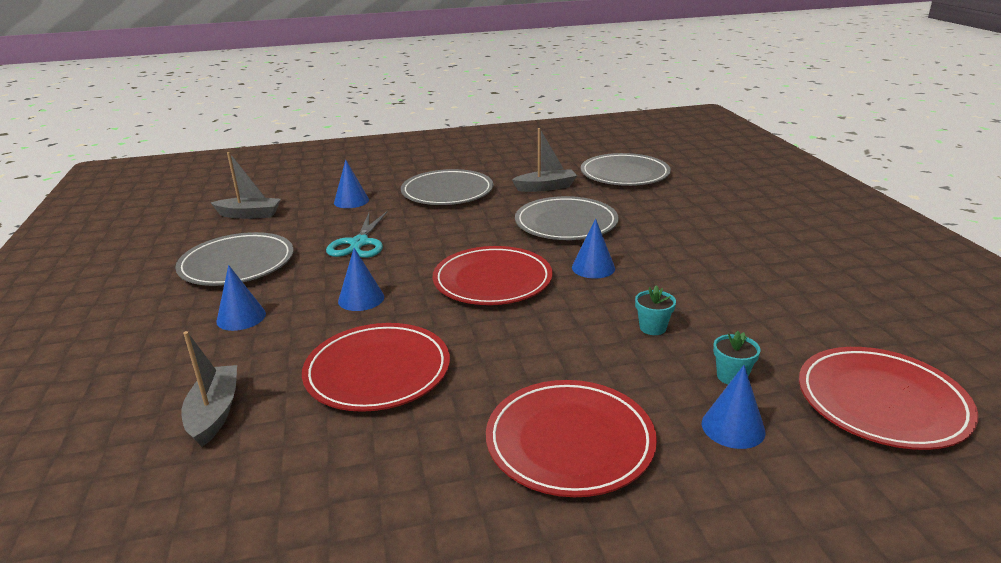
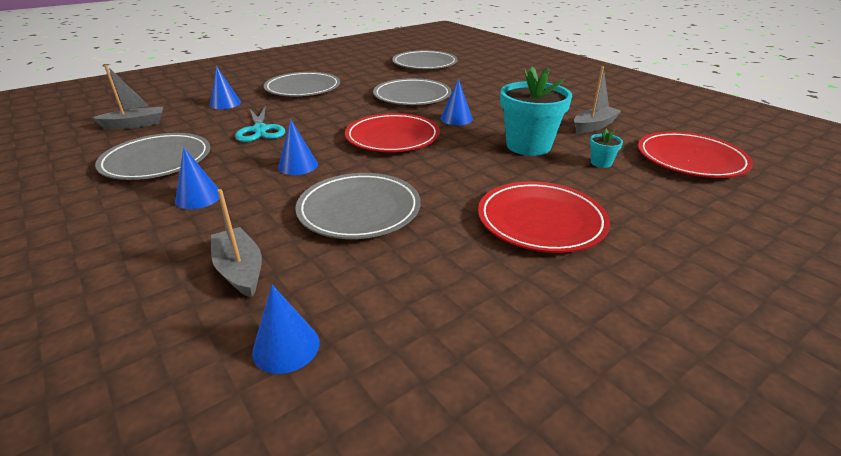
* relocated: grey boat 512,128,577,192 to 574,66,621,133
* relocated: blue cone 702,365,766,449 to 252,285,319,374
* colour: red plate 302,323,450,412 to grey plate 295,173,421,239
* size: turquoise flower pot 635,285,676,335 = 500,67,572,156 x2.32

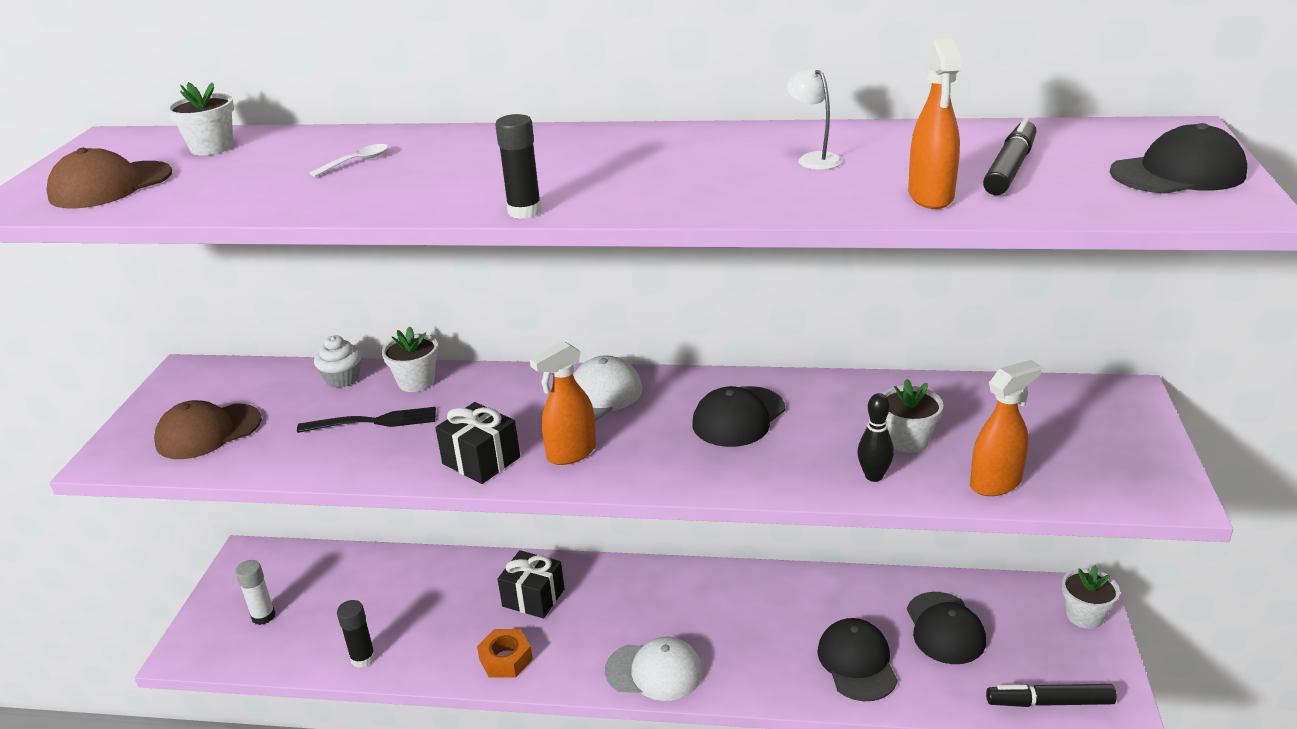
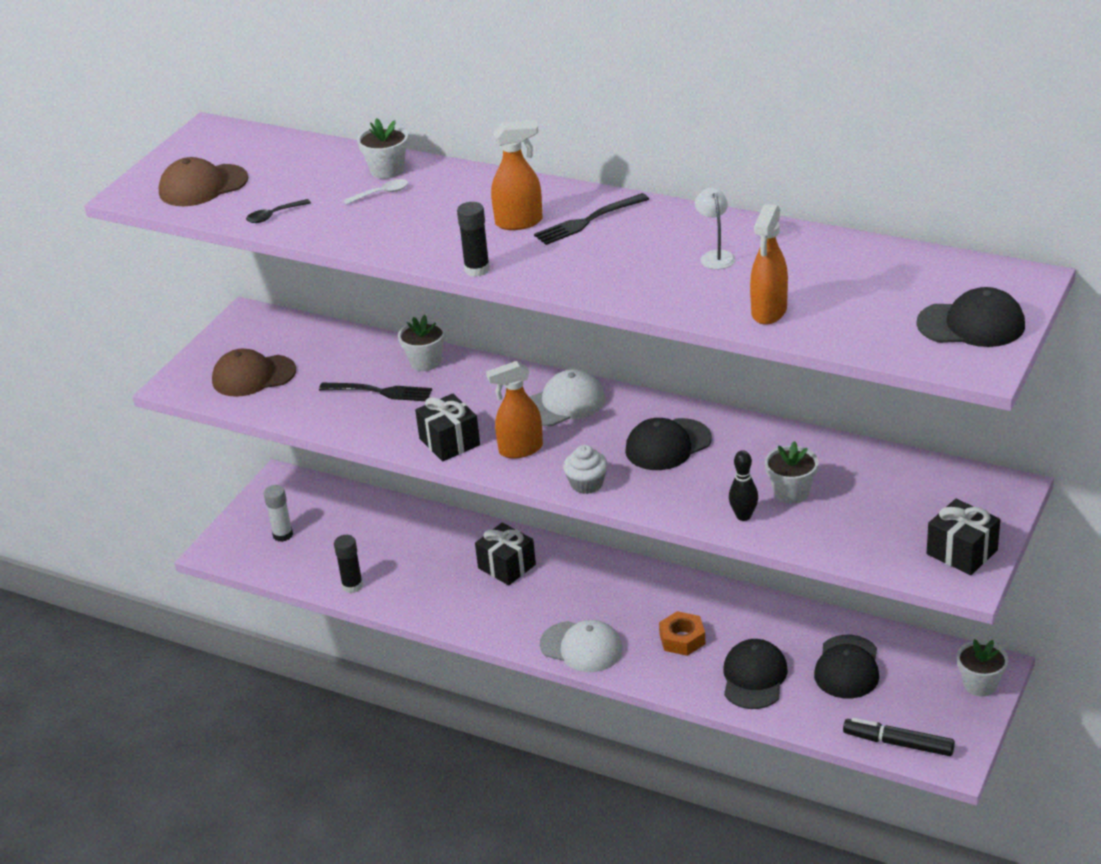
* missing: black marker 983,117,1036,195
* appeared: black spoon 246,199,311,223
* appeared: black fork 534,193,649,245
* appeared: black gift 927,499,1000,575
* relocated: white flower pot 166,82,234,156 to 357,118,408,179
* relocated: white cupcake 314,335,362,388 to 563,445,608,494
* relocated: orange nut 477,629,533,678 to 659,611,705,656
* relocated: orange spray bottle 970,360,1042,496 to 491,121,543,230

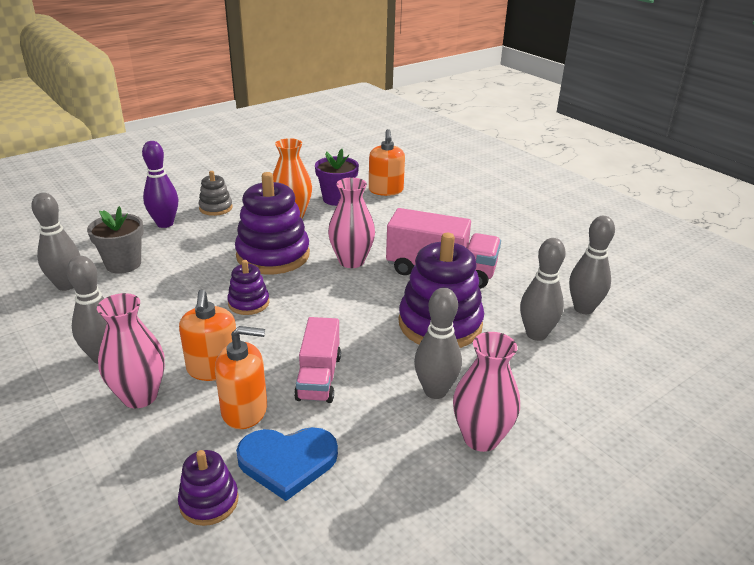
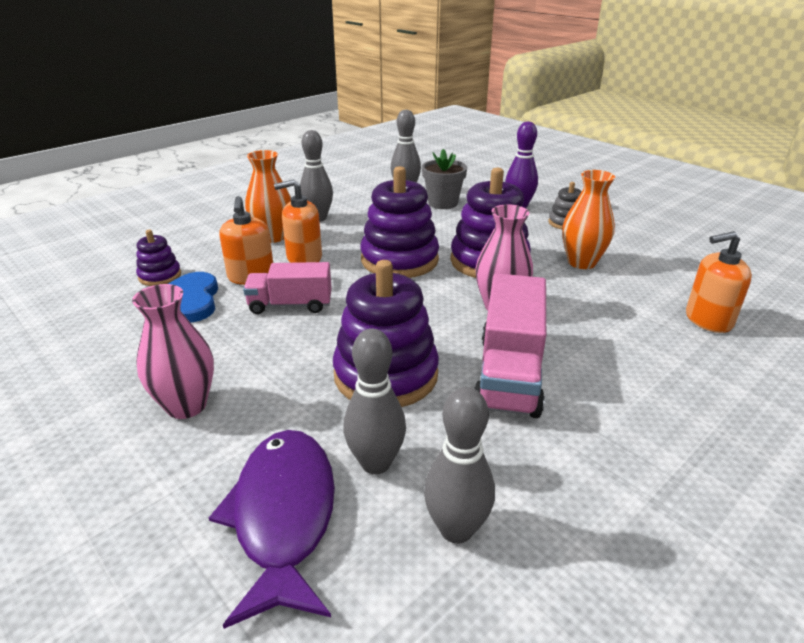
* missing: purple flower pot 315,149,359,206
* missing: grey bowling pin 414,288,462,399
* appeared: purple fish 209,430,335,629
* colour: pink vase 97,293,165,408 to orange vase 245,150,291,243
* size: purple stacking toy 227,260,269,315 = 361,166,439,278 x1.98

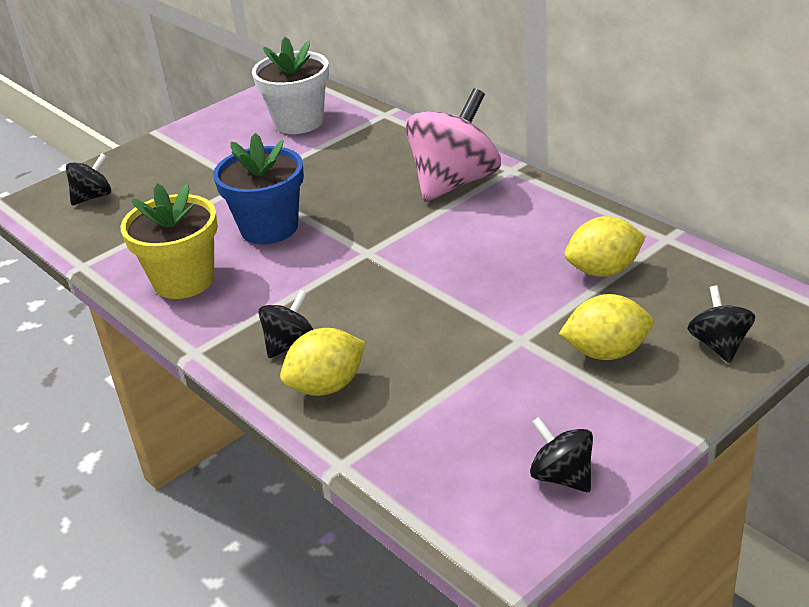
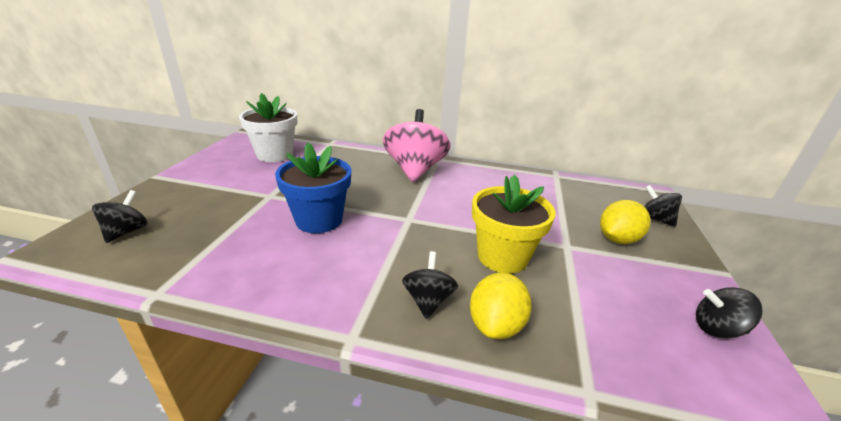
* missing: yellow lemon 565,216,646,277
* relocated: yellow flower pot 120,183,218,299 to 472,175,555,274

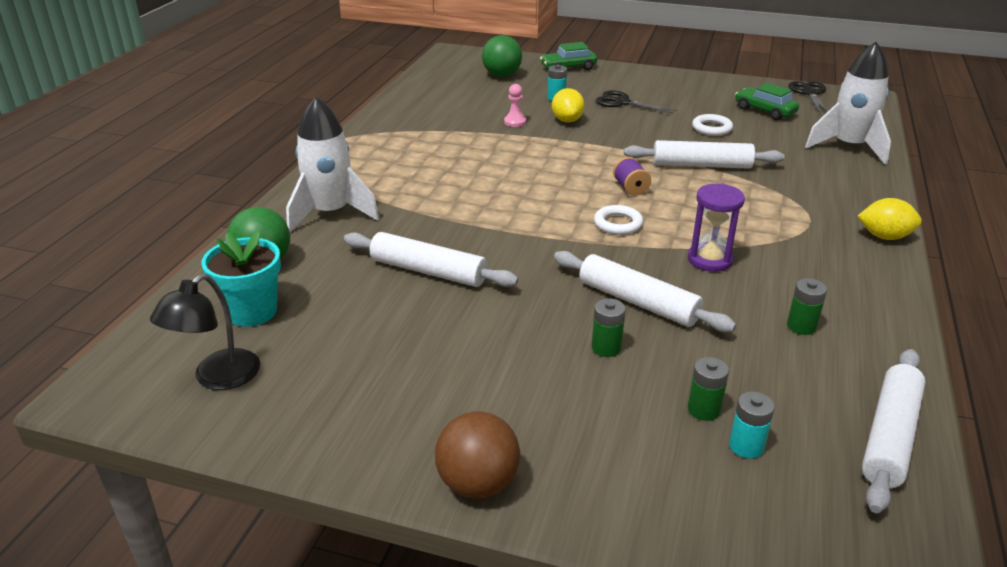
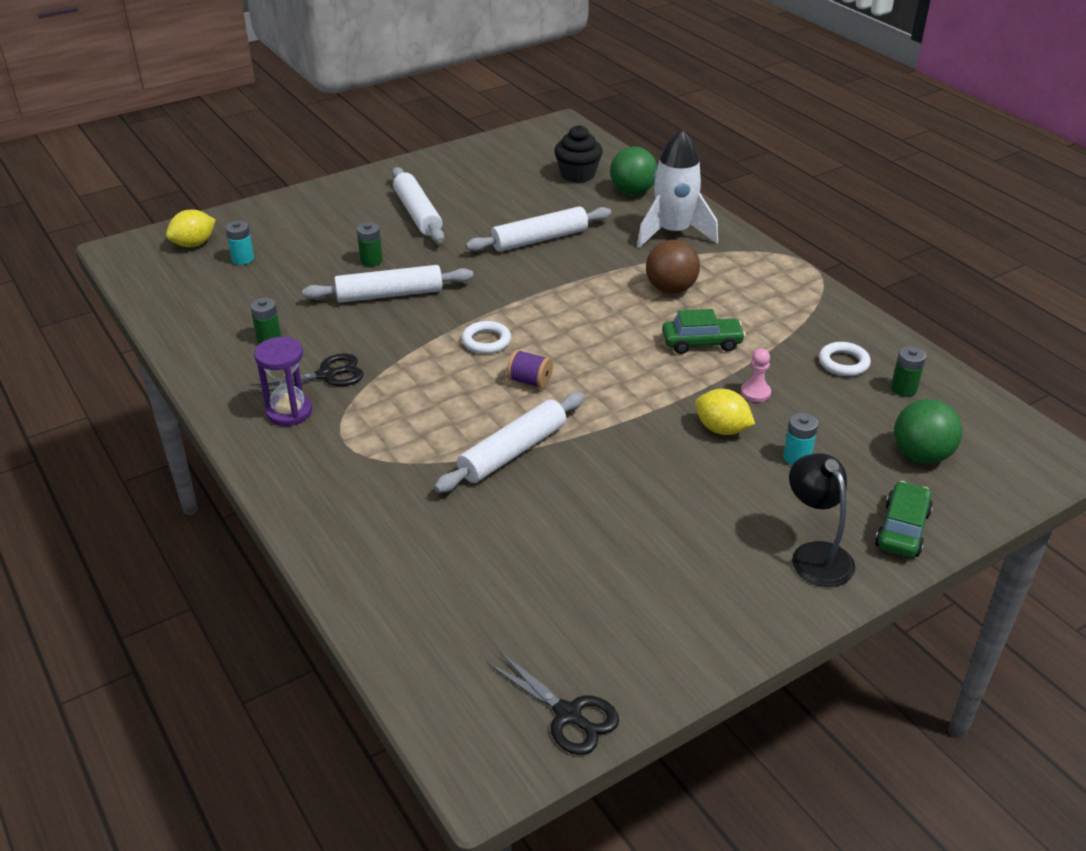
* missing: white rocket 805,42,891,164
* relocated: black lamp 150,274,260,390 to 789,453,855,587
* relocated: brown ball 435,411,520,499 to 646,240,700,294
* relocated: black scissors 596,90,677,114 to 250,353,364,395
* relocated: purple hourglass 688,184,745,272 to 254,337,312,426
* relocated: green battery 688,357,729,421 to 891,346,926,397
* relocated: white ring 692,114,733,136 to 819,342,871,376
* relocated: green car 735,83,799,120 to 662,309,746,354
* relocated: yellow lemon 858,198,922,240 to 166,210,216,247
* relocated: white rolling pin 862,349,925,513 to 392,167,444,243
* exchanged: turquoise flower pot 201,231,281,327 to black cupcake 554,125,603,183

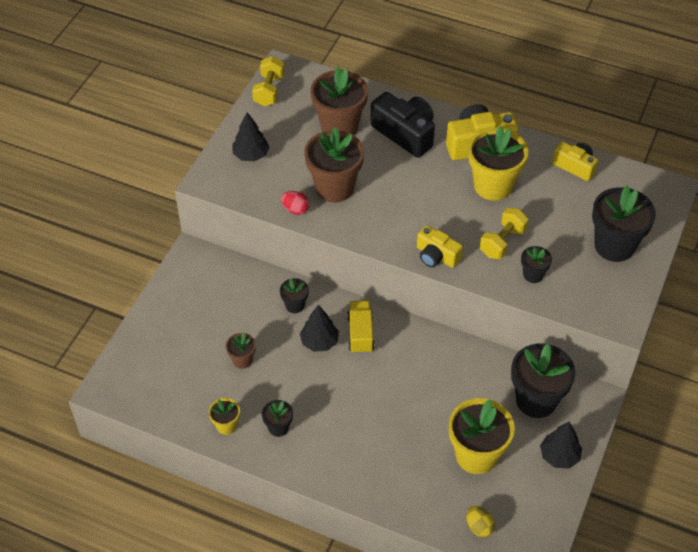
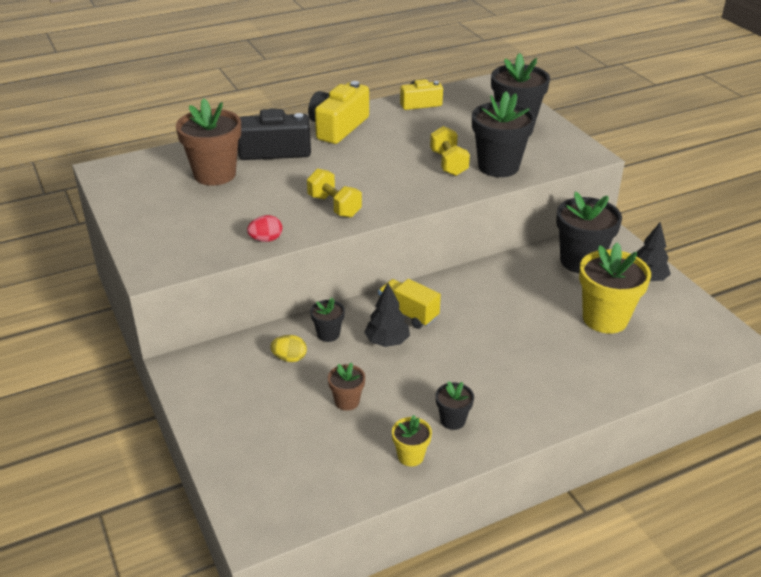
* missing: black tree 232,112,270,161
* missing: brown flower pot 304,127,364,202
* missing: yellow camera 417,225,463,268
* missing: yellow flower pot 468,126,528,201
* relocated: yellow dumbbell 252,56,285,106 to 307,169,362,218
* relocated: yellow egg 466,506,495,537 to 270,335,307,362
* size: black flower pot 521,246,552,283 = 472,91,536,177 x2.03

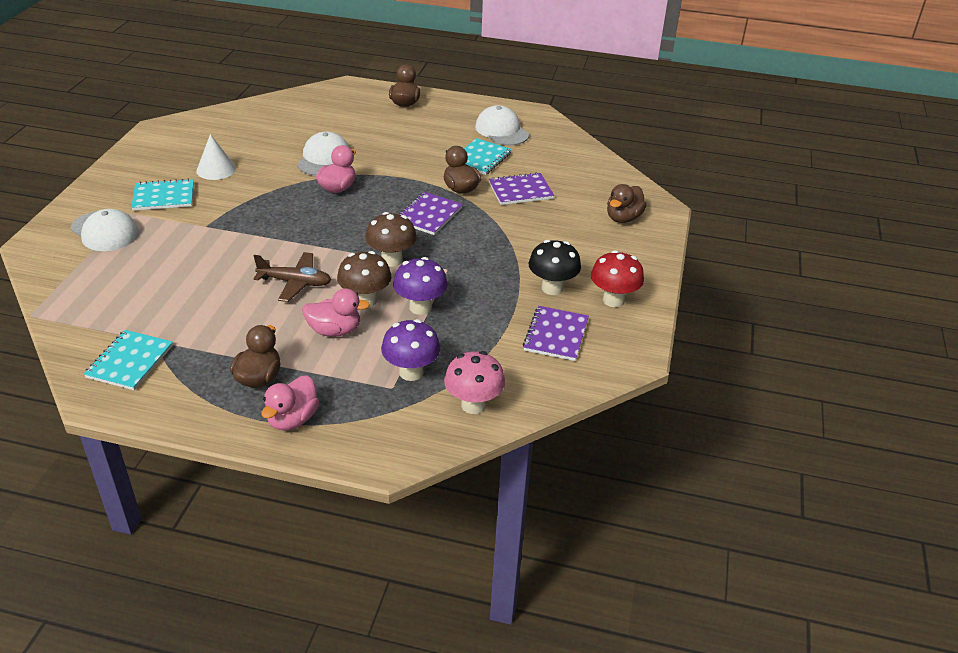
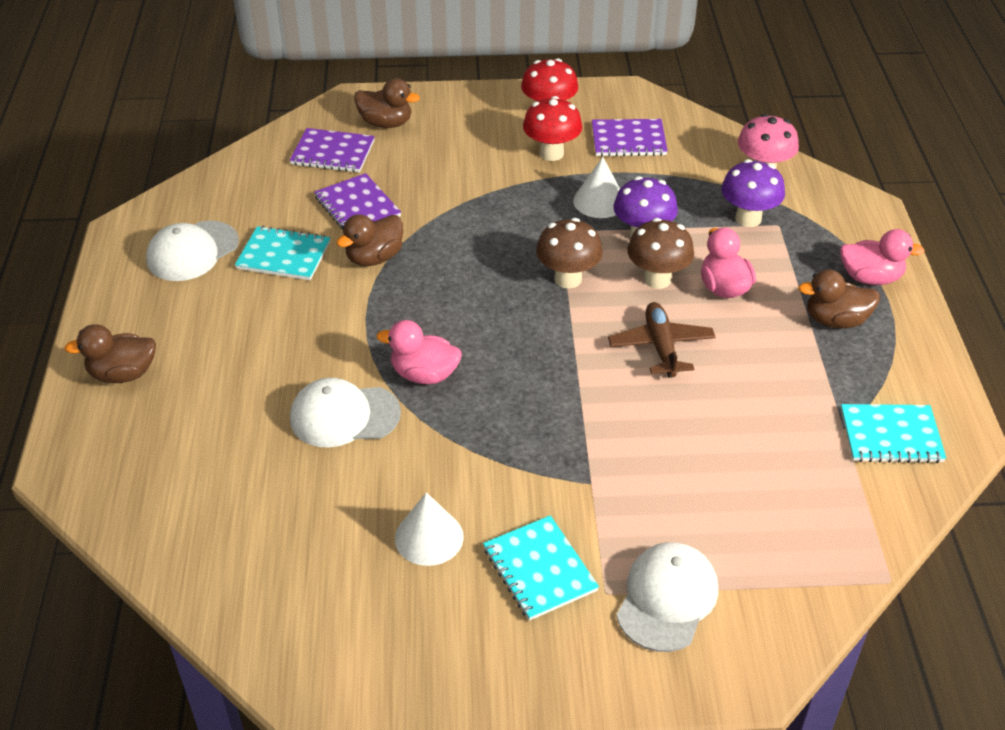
* appeared: white cone 573,157,620,218
* relocated: purple notebook 399,192,463,235 to 290,128,375,172
* colour: black mushroom 529,240,581,295 to red mushroom 523,96,582,161

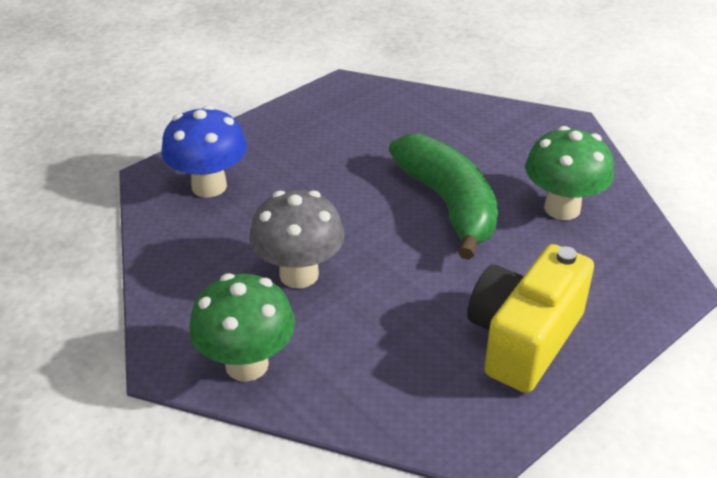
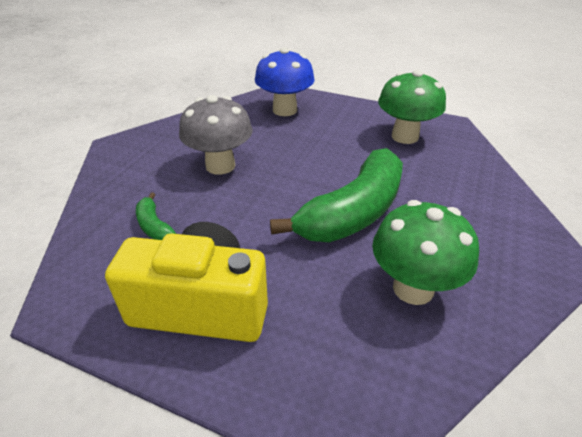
* appeared: green banana 136,192,176,240
* relocated: green mushroom 189,273,295,382 to 378,70,446,144

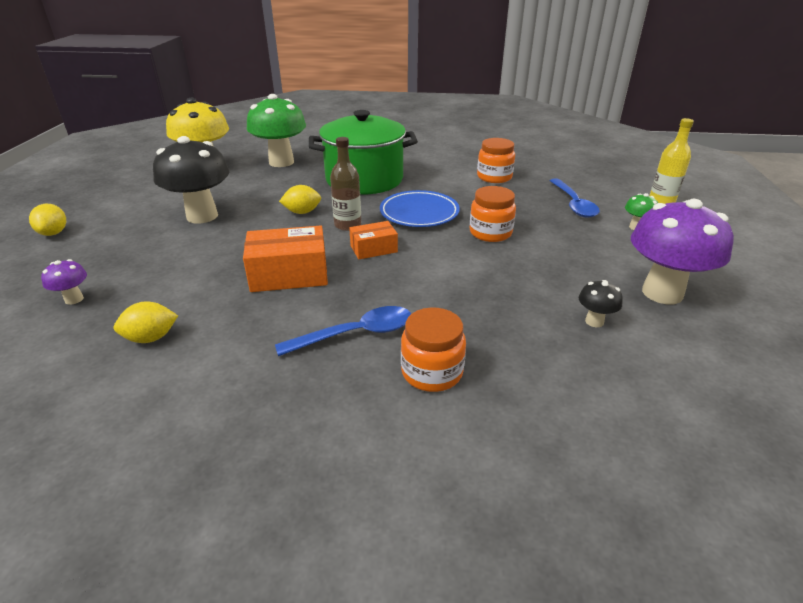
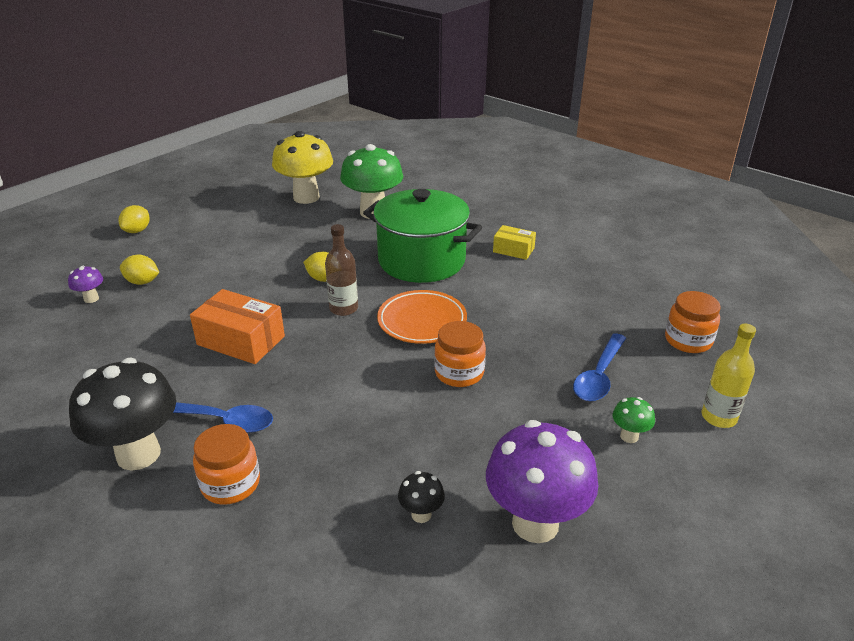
* missing: orange box 349,221,398,259
* appeared: yellow box 493,225,536,260
* relocated: yellow lemon 114,302,178,343 to 120,254,159,285
* relocated: black mushroom 153,136,230,223 to 69,358,176,471
* relocated: orange jar 477,138,515,183 to 665,291,721,353
* colour: blue plate 380,190,460,227 to orange plate 377,290,467,344

